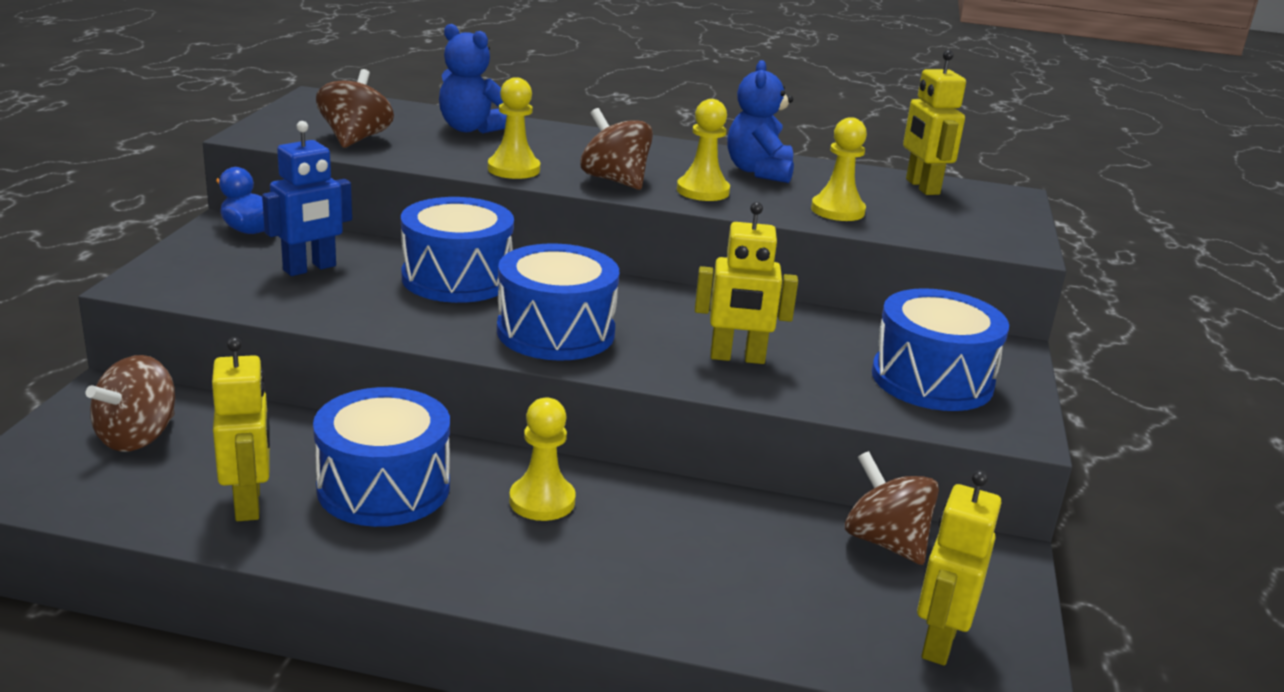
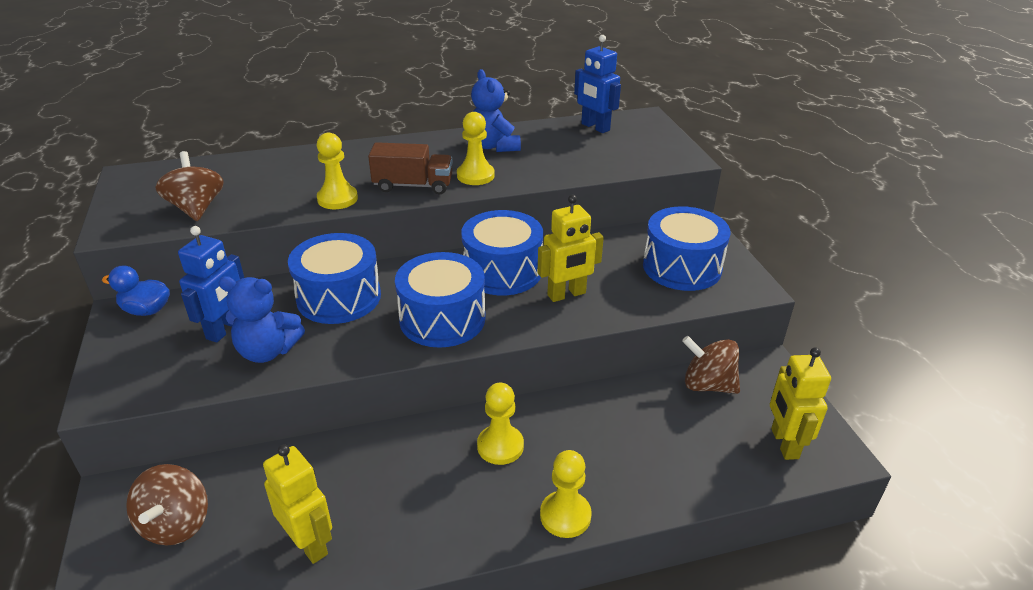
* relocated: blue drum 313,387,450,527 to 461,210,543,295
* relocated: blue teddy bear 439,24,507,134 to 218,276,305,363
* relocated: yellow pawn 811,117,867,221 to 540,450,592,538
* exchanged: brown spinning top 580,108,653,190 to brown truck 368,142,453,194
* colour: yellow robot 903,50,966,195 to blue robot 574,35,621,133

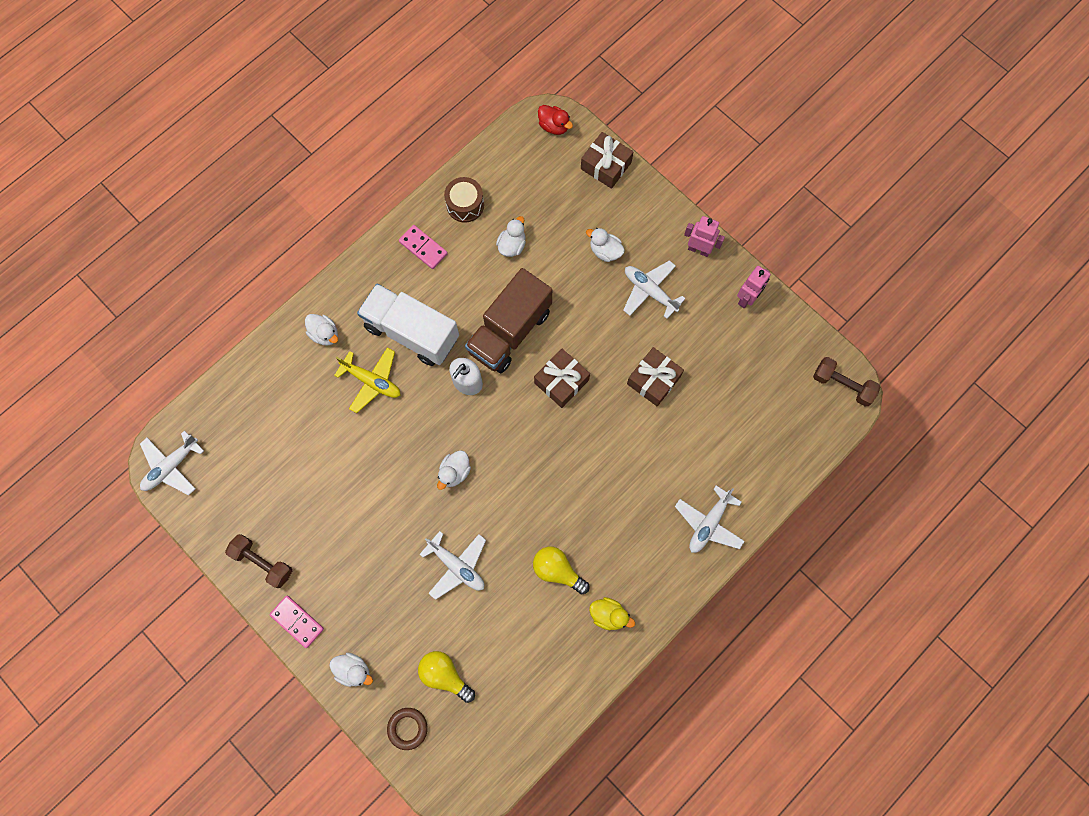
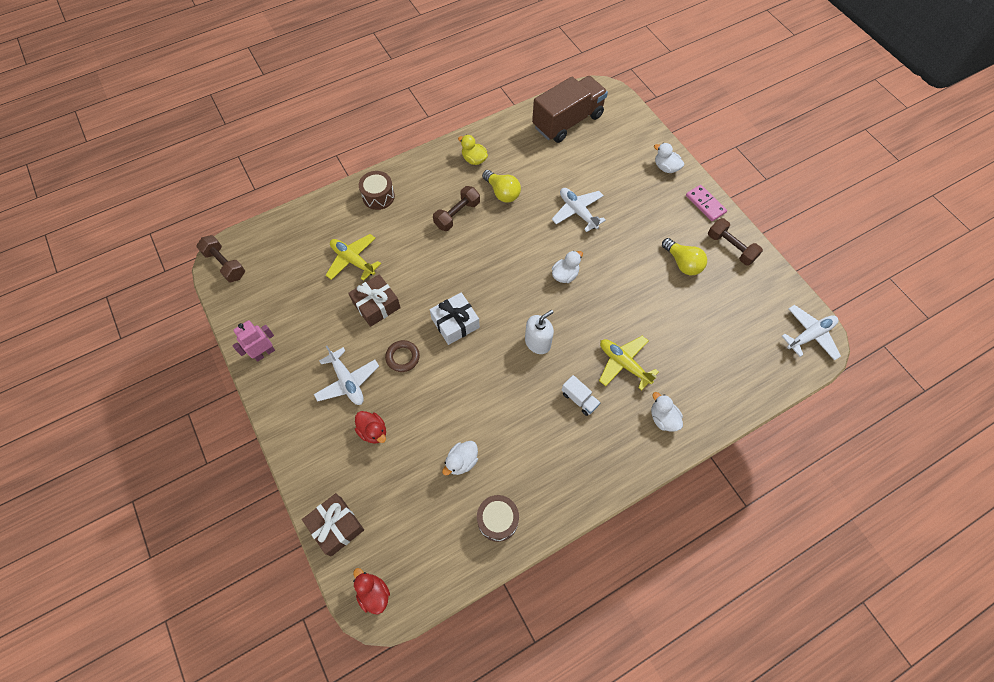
* missing: pink domino 399,225,448,269
* missing: pink robot 684,216,725,257
* appeared: yellow plane 326,234,381,281
* appeared: brown dumbbell 433,186,480,231
* relocated: brown ring 387,708,428,750 to 385,340,420,372
* relocated: yellow light bulb 418,651,475,703 to 662,238,707,275
* relocated: brown truck 465,268,552,373 to 532,76,608,143
* exchanged: white plane 675,485,745,553 to brown drum 359,171,395,210
* colour: brown gift 534,349,590,408 to white gift 430,292,480,345
* colour: white duck 586,228,625,262 to red duck 355,411,386,444
* size: white truck 357,284,459,366 = 562,375,600,416 x0.42

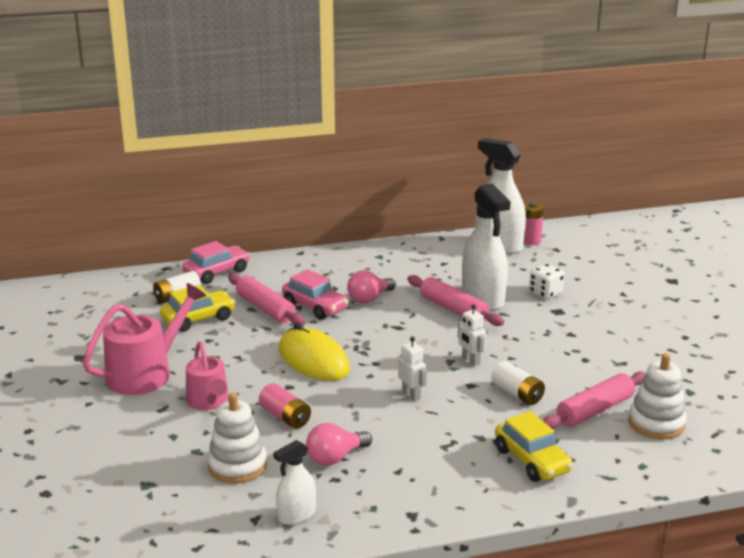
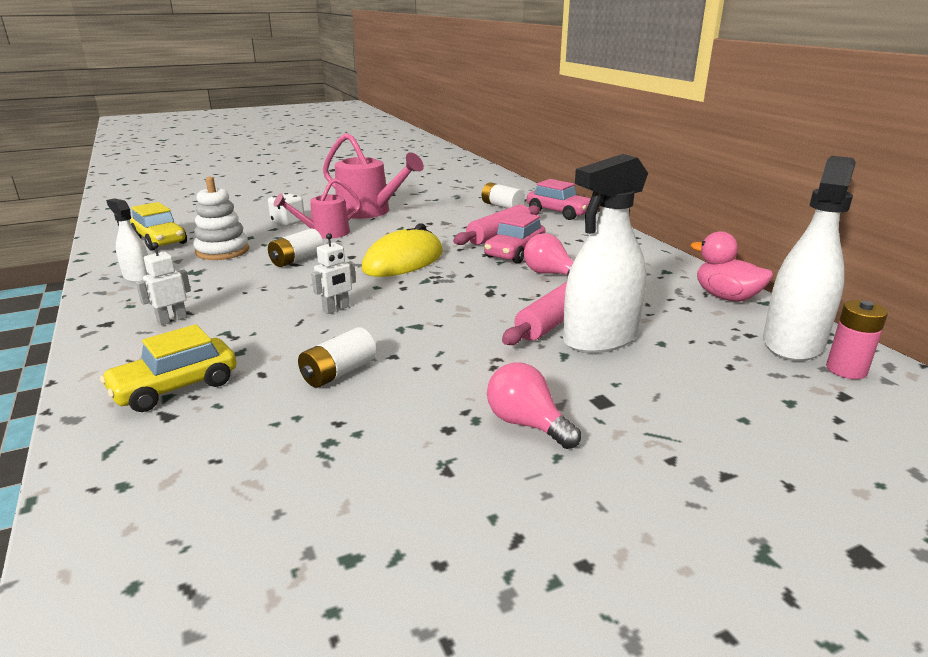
* missing: pink rolling pin 543,371,647,429
* missing: white stacking toy 629,353,687,439
* appeared: pink duck 690,231,773,301
* relocated: yellow car 160,285,235,332 to 130,202,187,251
* relocated: pink light bulb 306,423,372,466 to 487,362,581,449
* relocated: white robot 458,304,486,366 to 136,242,191,325
* relocated: white dice 529,264,564,299 to 268,193,305,226
* colour: pink battery 259,383,311,429 to white battery 268,229,323,267

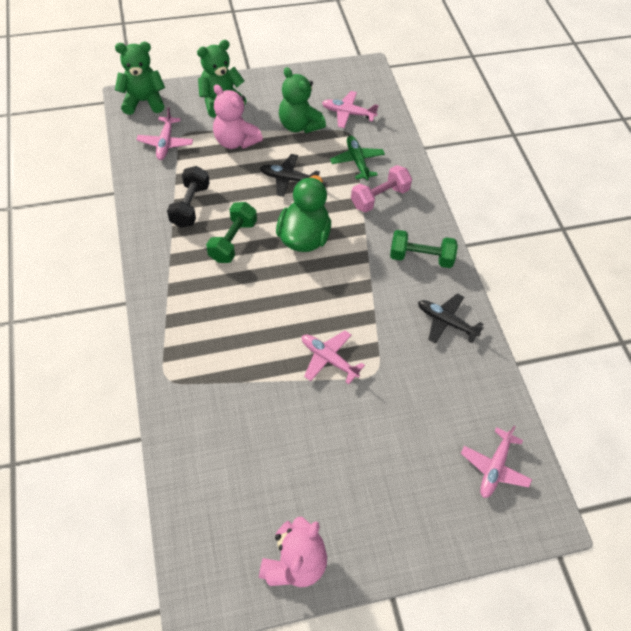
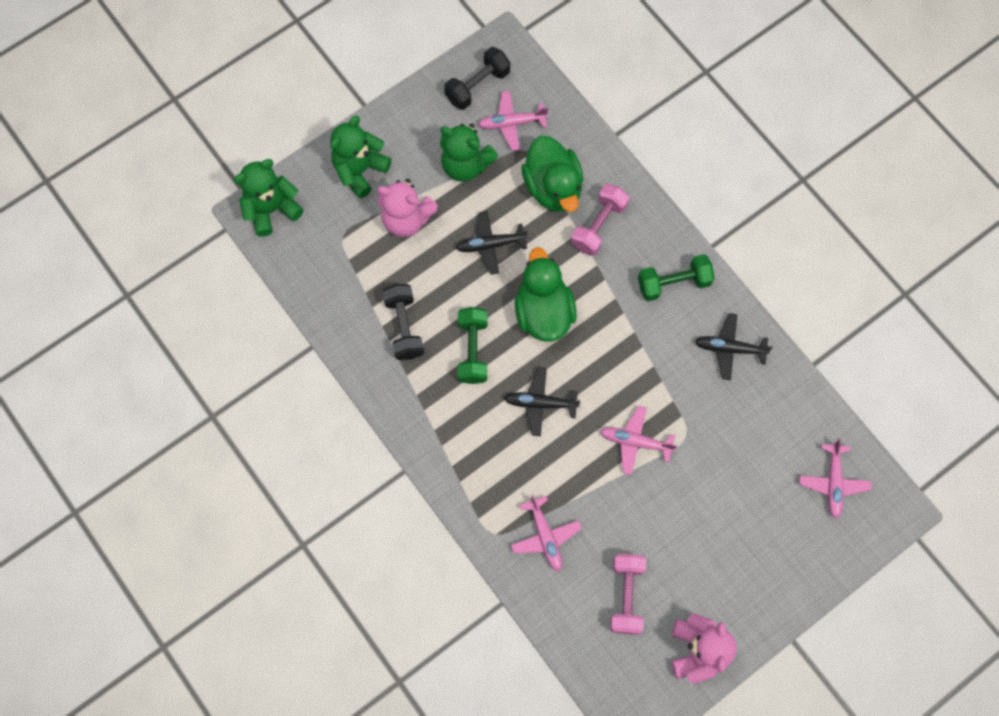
* appeared: black dumbbell 444,47,510,110
* appeared: black plane 504,367,581,436
* appeared: pink dumbbell 610,554,646,635
* relocated: pink plane 137,107,193,160 to 511,495,582,571
* exchanged: green plane 330,136,385,180 to green duck 521,136,583,212

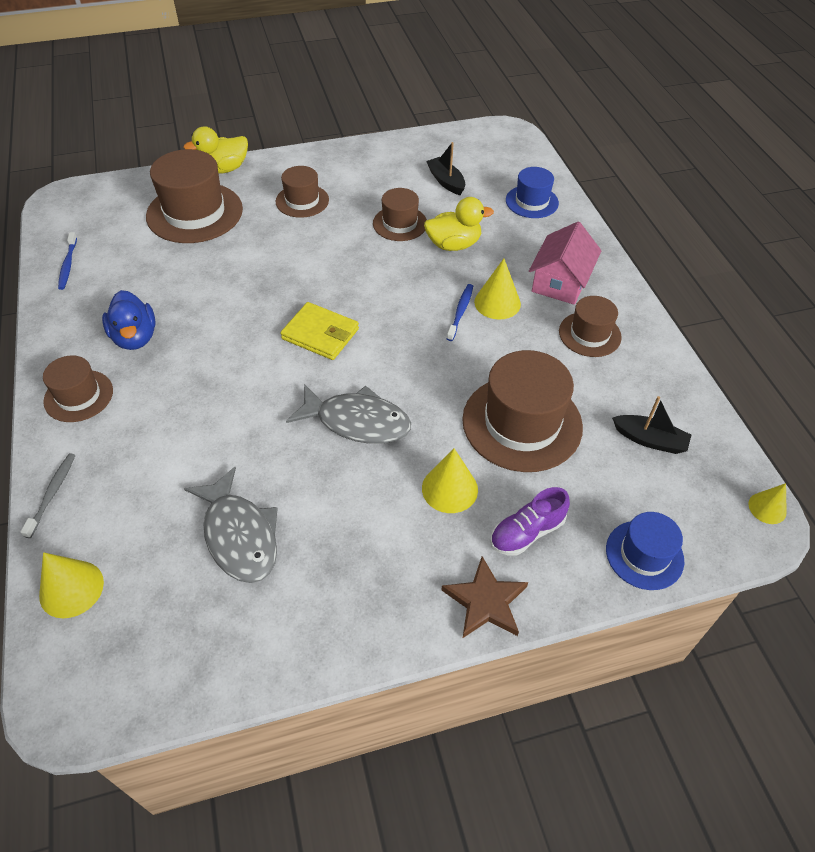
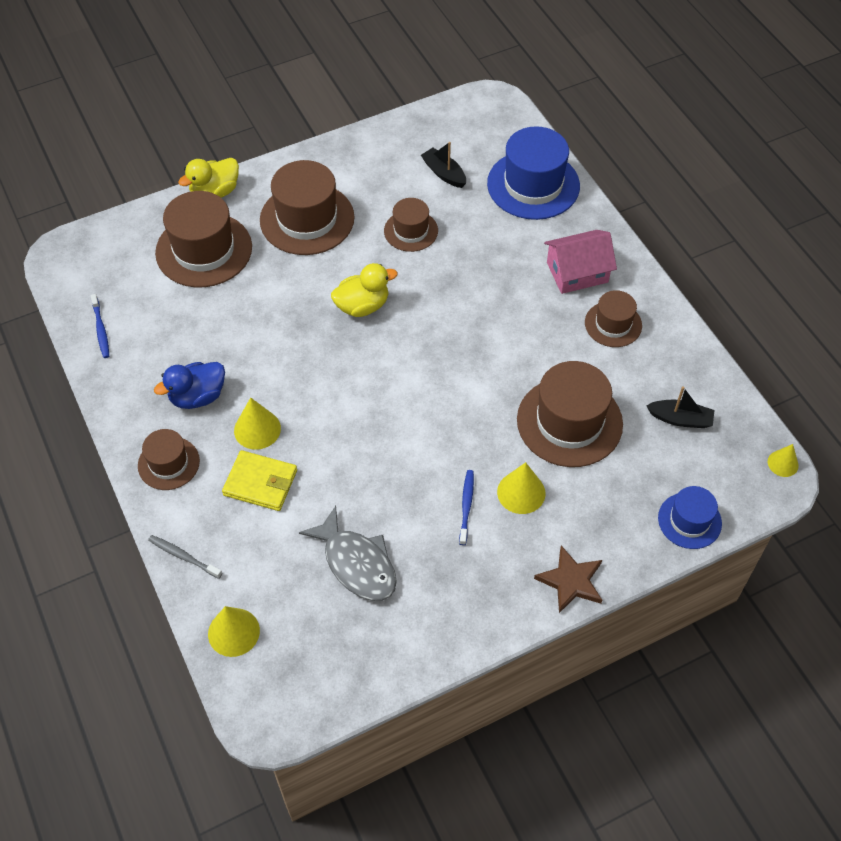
* missing: grey fish 286,384,411,444
* missing: purple shoe 490,487,570,556
* relocated: yellow wallet 281,302,359,360 to 222,450,297,511
* relocated: yellow duck 424,197,494,251 to 331,263,398,317
* relocated: blue toothbrush 447,284,473,341 to 459,470,474,545
* relocated: yellow cone 474,259,521,320 to 234,397,281,450
* spun: grey toothbrush 20,453,76,538 = 148,535,222,579 60 degrees counterclockwise
* spun: blue duck 102,290,156,350 = 154,362,225,409 90 degrees clockwise
* spun: pink house 529,222,601,305 = 544,230,617,294 60 degrees clockwise
* size: brown hat 276,166,329,218 = 260,160,354,255 x1.75
* size: blue hat 506,167,559,218 = 487,126,580,220 x1.75

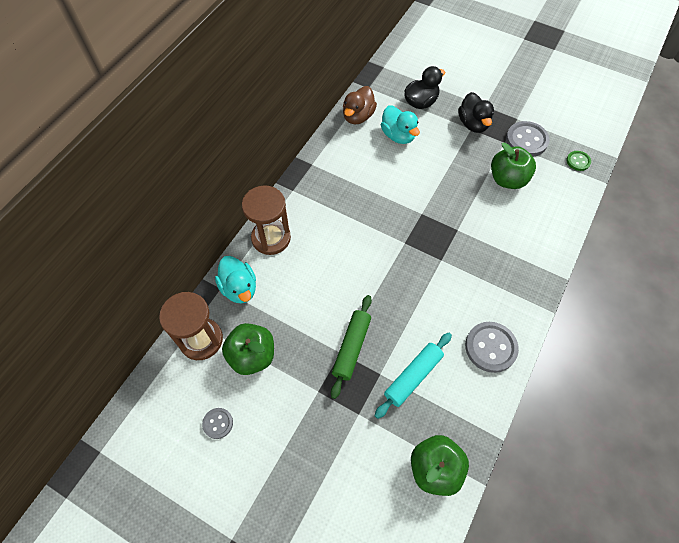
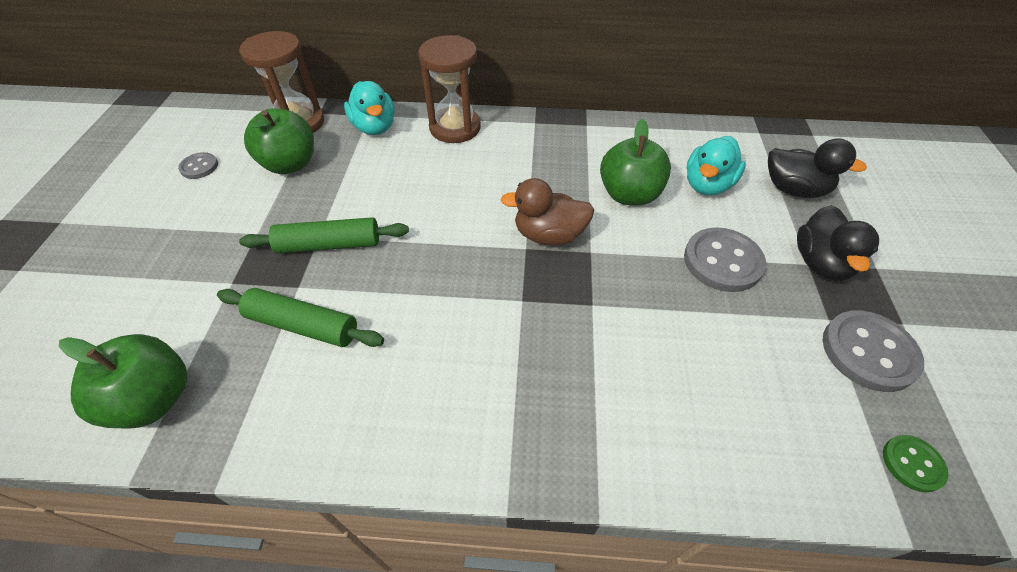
* relocated: brown duck 343,86,377,124 to 500,178,594,245
* relocated: grey button 465,322,519,373 to 684,227,766,292
* relocated: green apple 491,143,536,189 to 600,119,671,206
* colour: turquoise rolling pin 374,333,452,419 to green rolling pin 217,288,384,347
* spun: turquoise duck 215,256,256,304 = 344,81,395,135 60 degrees counterclockwise
* spun: black duck 458,92,494,133 = 797,205,879,281 45 degrees counterclockwise

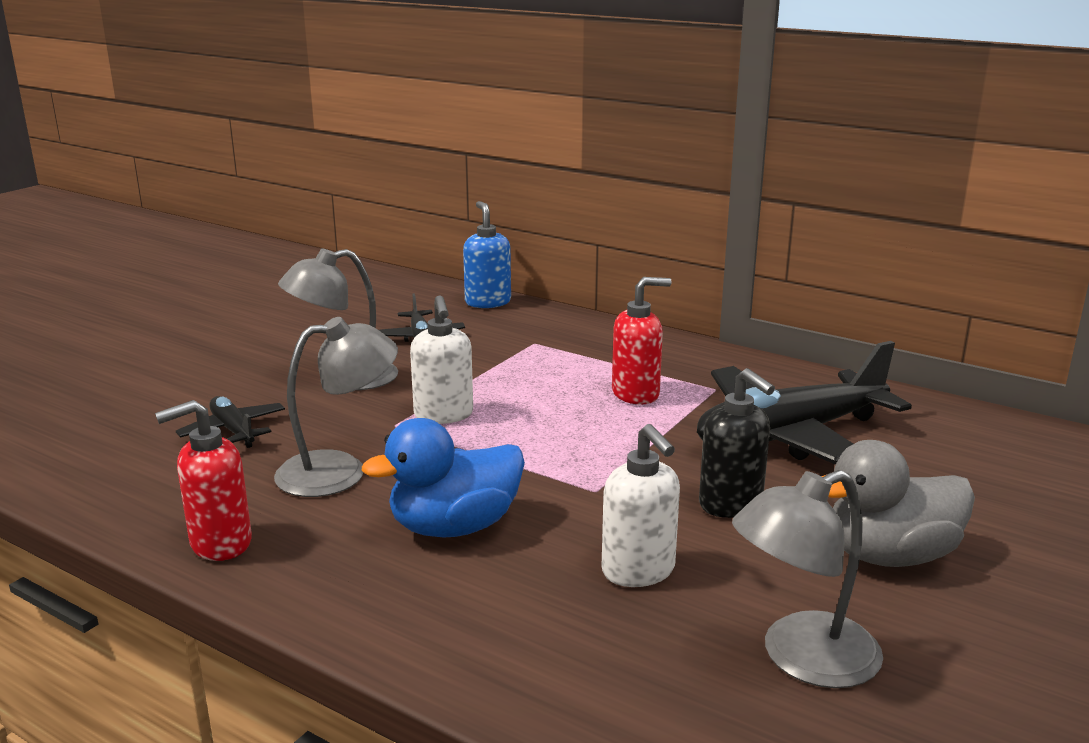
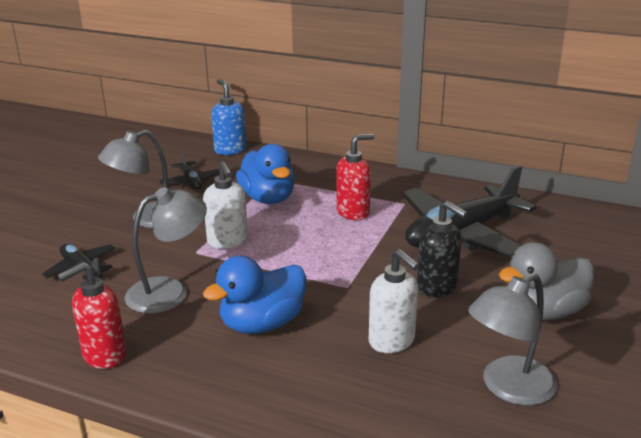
* appeared: blue duck 236,144,295,204

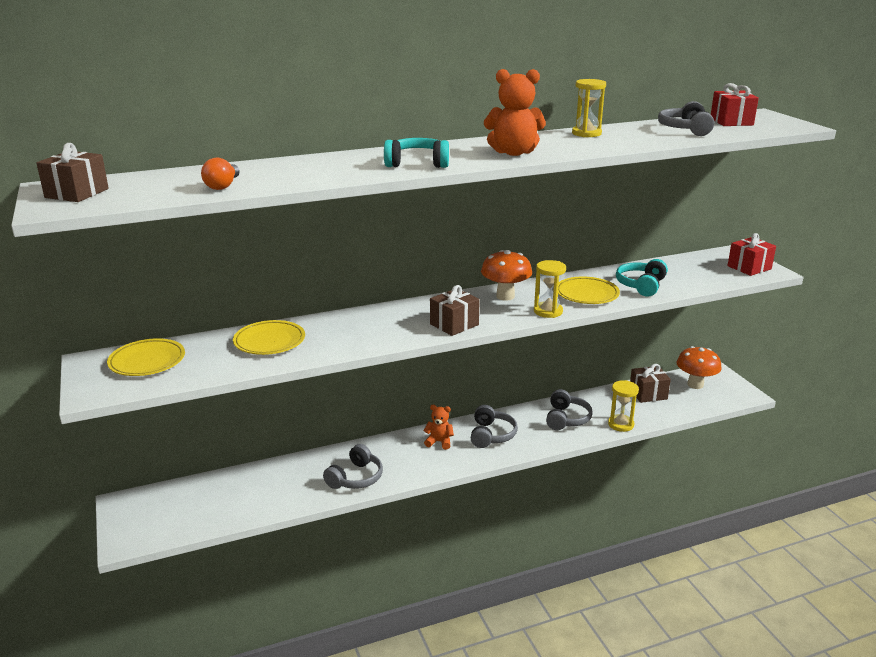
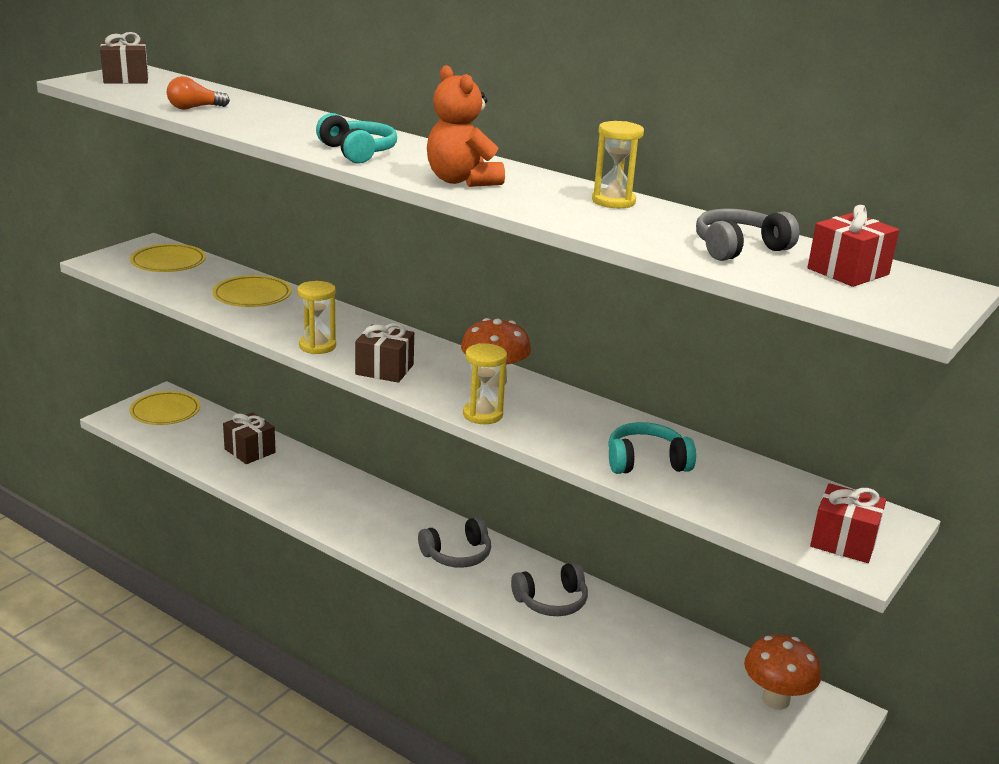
* missing: grey headphones 323,444,383,489
* missing: orange teddy bear 424,405,454,450
* relocated: yellow plate 558,276,620,304 to 130,391,200,425
* relocated: yellow hourglass 608,380,639,432 to 298,281,336,354
* relocated: brown gift 630,364,671,403 to 223,412,276,464

